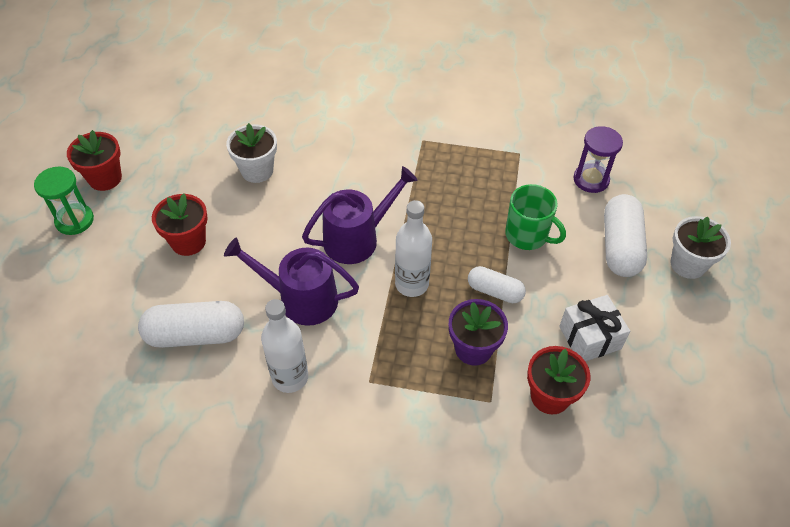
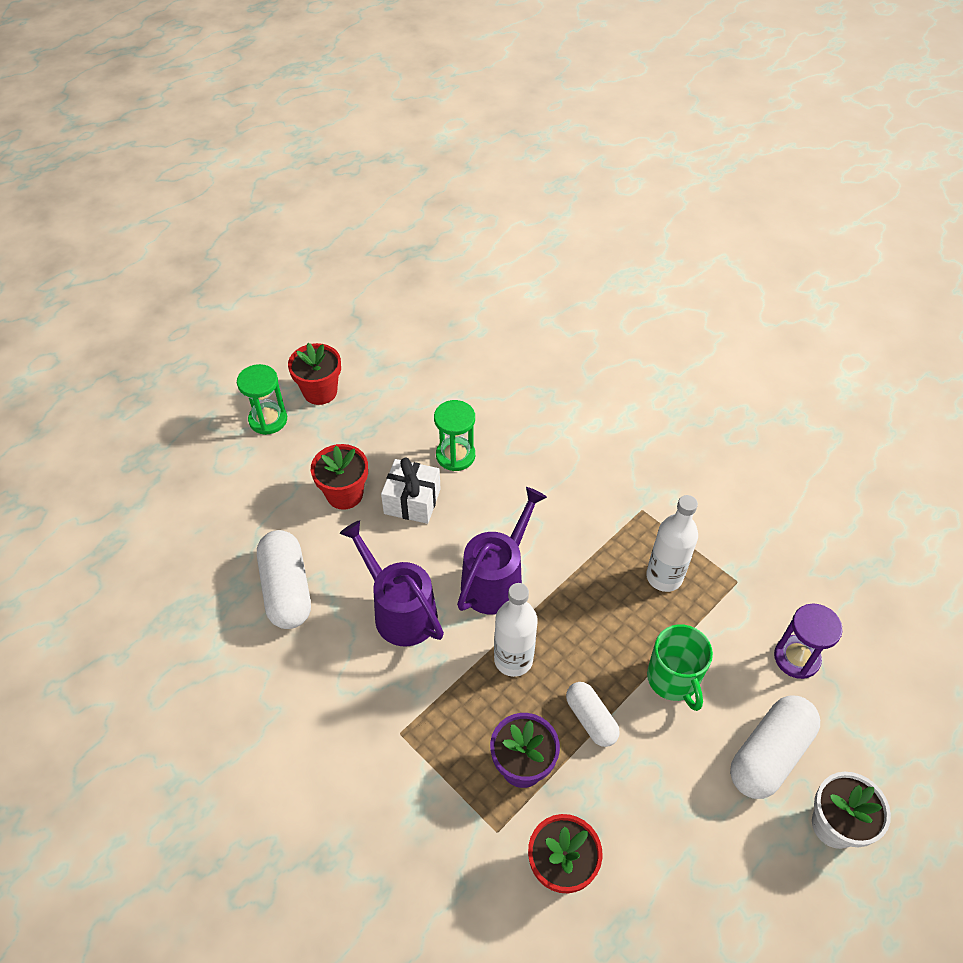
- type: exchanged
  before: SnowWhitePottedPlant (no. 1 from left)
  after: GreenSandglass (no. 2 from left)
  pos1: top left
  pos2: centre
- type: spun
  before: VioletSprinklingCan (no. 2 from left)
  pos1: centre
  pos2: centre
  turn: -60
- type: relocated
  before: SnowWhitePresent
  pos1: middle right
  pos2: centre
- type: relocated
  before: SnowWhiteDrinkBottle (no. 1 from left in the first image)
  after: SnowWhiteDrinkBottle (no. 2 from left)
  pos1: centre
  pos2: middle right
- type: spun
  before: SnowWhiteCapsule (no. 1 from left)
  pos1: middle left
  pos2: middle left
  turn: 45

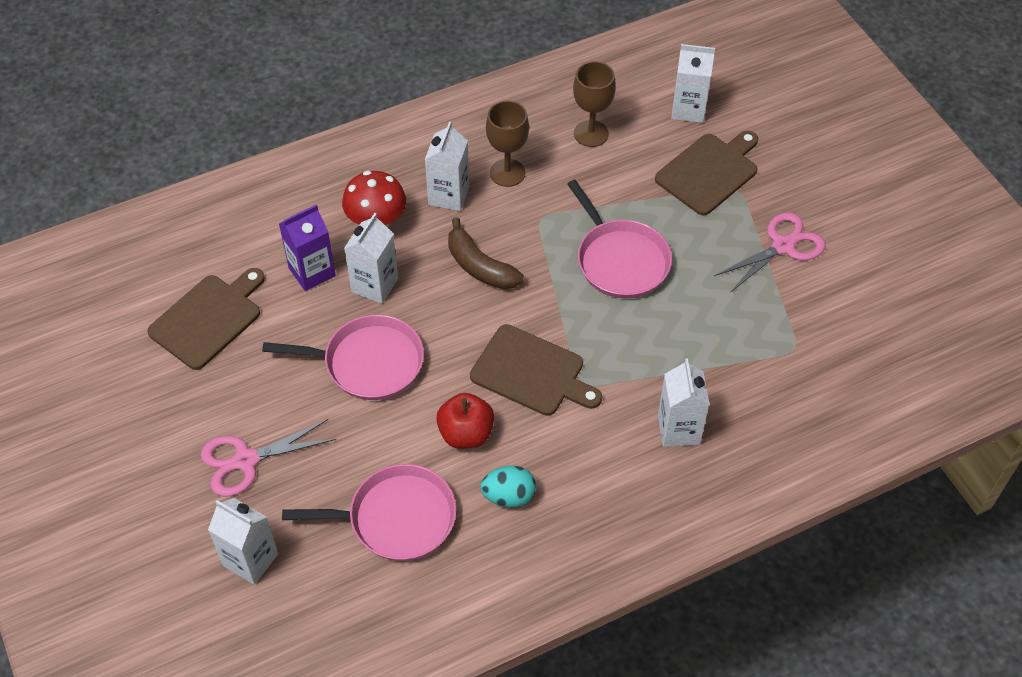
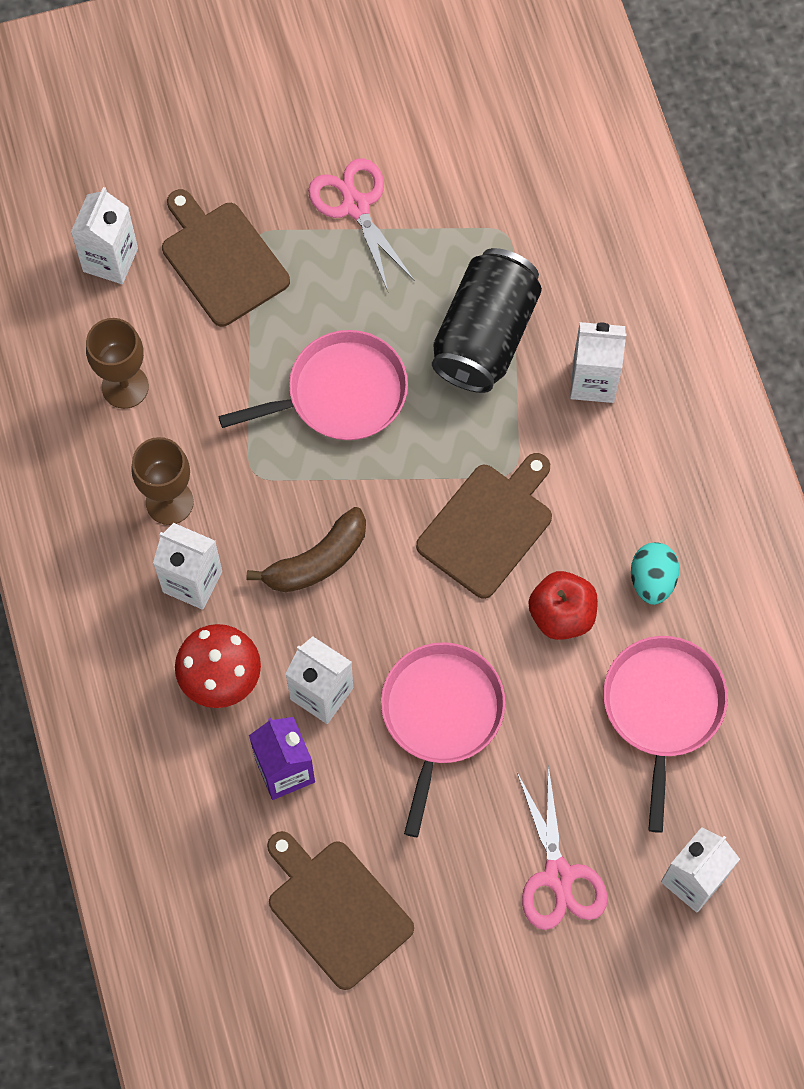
- type: appeared
  after: BlackCan
  pos2: top centre

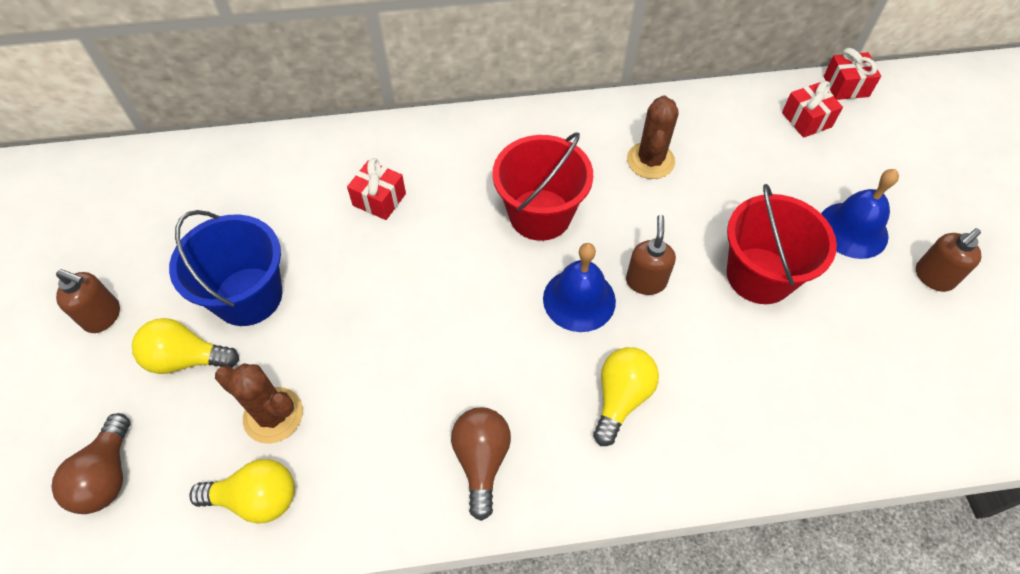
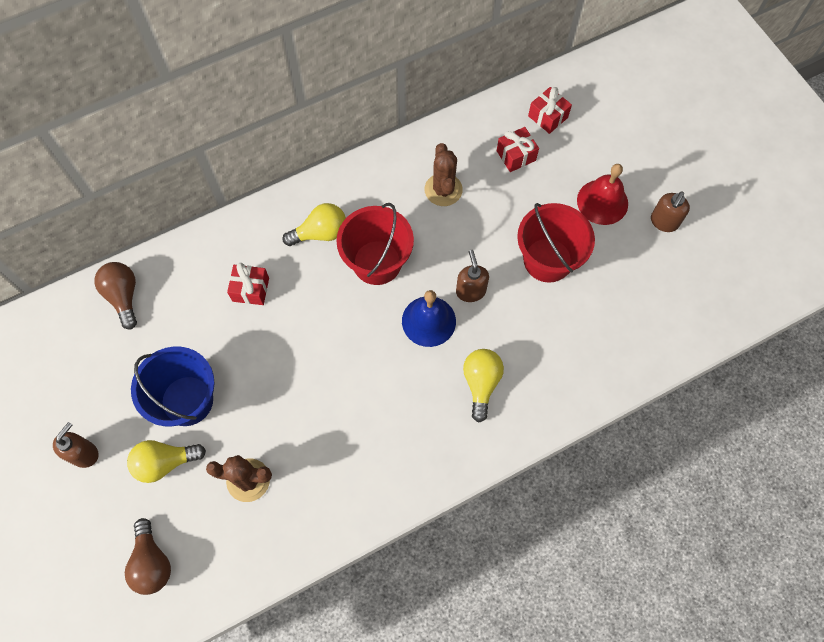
- type: relocated
  before: RedPresent (no. 3 from left in the first image)
  after: RedPresent (no. 2 from left)
  pos1: top right
  pos2: top centre
- type: colour
  before: CobaltBell (no. 2 from left)
  after: RedBell
  pos1: middle right
  pos2: top right
- type: spun
  before: BrownSoapPump (no. 1 from left)
  pos1: middle left
  pos2: bottom left
  turn: -60
- type: relocated
  before: BrownBulb (no. 2 from left in the first image)
  after: BrownBulb (no. 1 from left)
  pos1: bottom centre
  pos2: middle left
- type: relocated
  before: GoldenBulb (no. 2 from left)
  pos1: bottom left
  pos2: centre

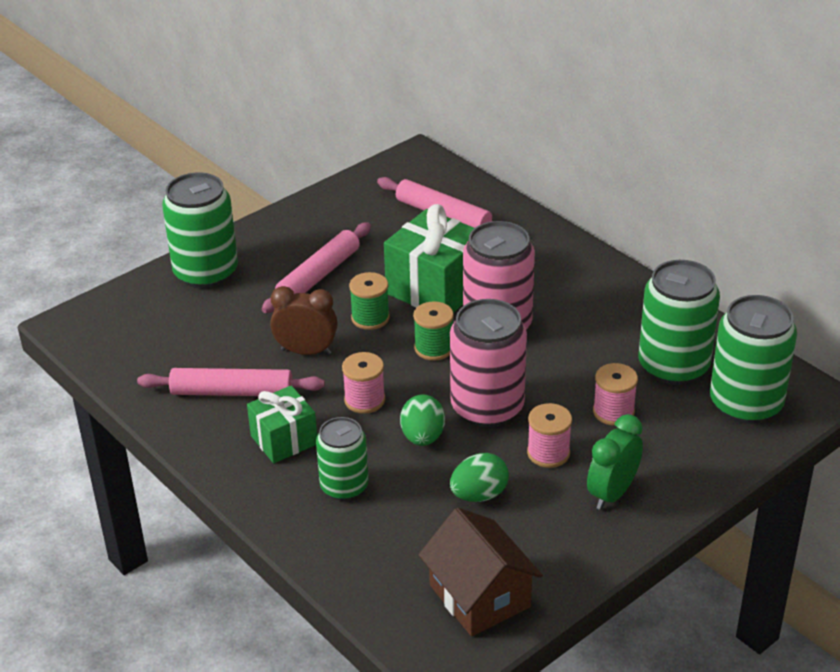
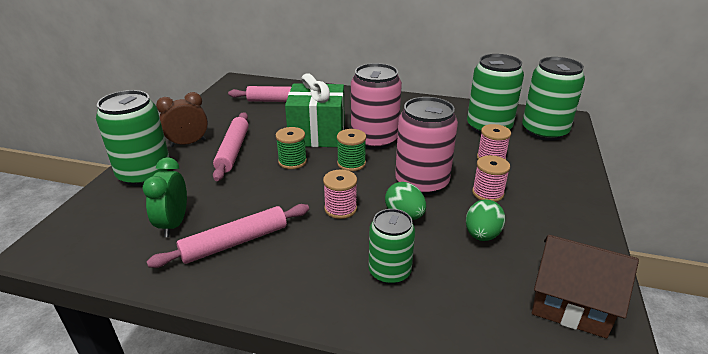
- type: relocated
  before: BrownAlarmClock
  pos1: centre
  pos2: middle left
- type: missing
  before: GreenPresent (no. 1 from left)
  pos1: centre
- type: relocated
  before: GreenAlarmClock
  pos1: bottom right
  pos2: middle left

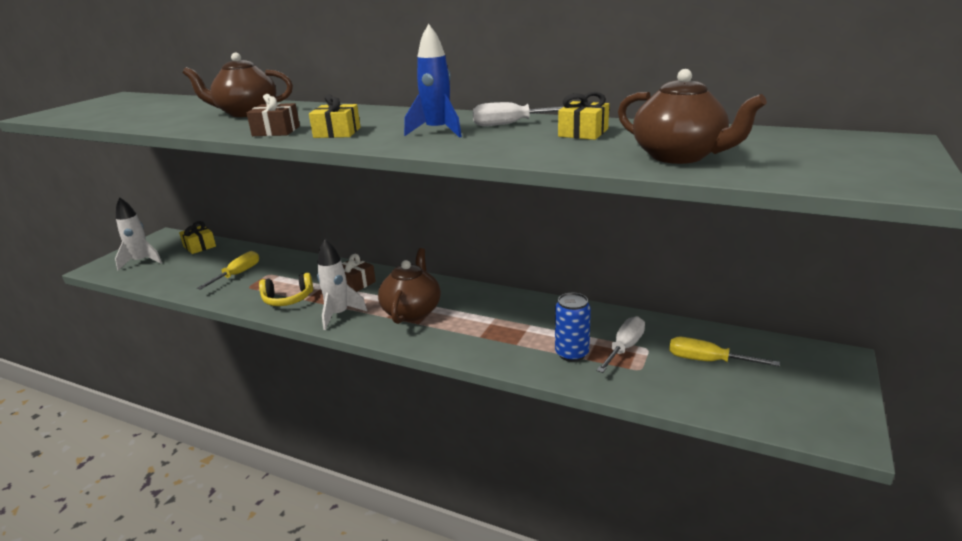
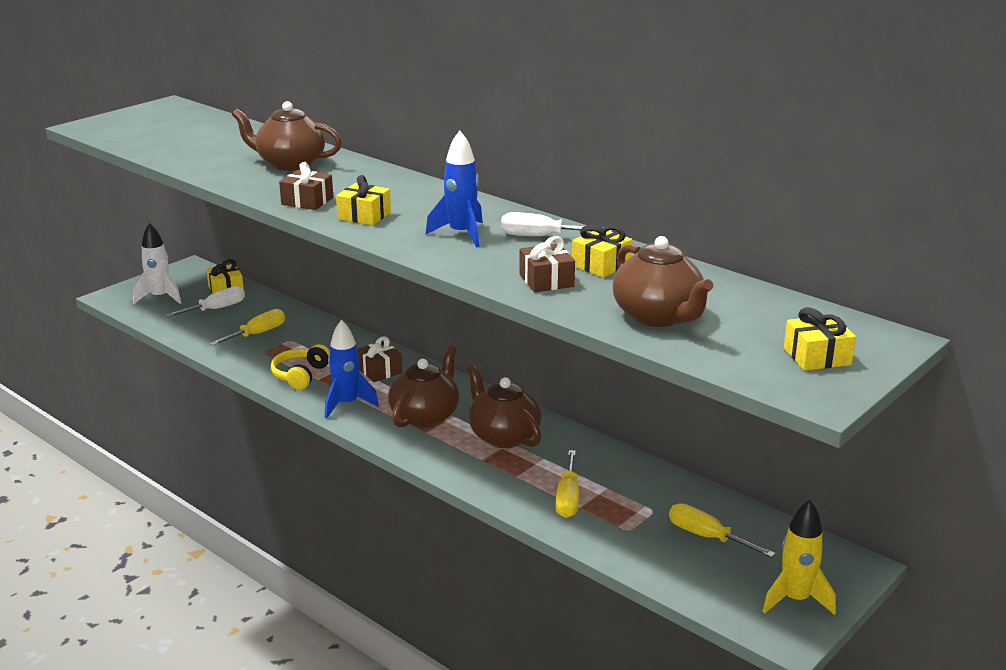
- type: colour
  before: SnowWhiteRocket (no. 2 from left)
  after: CobaltRocket (no. 1 from left)
  pos1: centre
  pos2: centre
- type: spun
  before: GoldenOverEarHeadphones
  pos1: middle left
  pos2: middle left
  turn: 105
- type: exchanged
  before: CobaltCan
  after: GoldenScrewdriver (no. 2 from left)
  pos1: centre
  pos2: bottom centre
- type: relocated
  before: SnowWhiteScrewdriver (no. 2 from left in the first image)
  after: SnowWhiteScrewdriver (no. 1 from left)
  pos1: centre
  pos2: middle left
- type: appeared
  after: BrownPresent (no. 3 from left)
  pos2: centre
- type: appeared
  after: GoldenPresent (no. 4 from left)
  pos2: middle right
- type: appeared
  after: BrownTeapot (no. 3 from left)
  pos2: centre
- type: appeared
  after: GoldenRocket
  pos2: bottom right

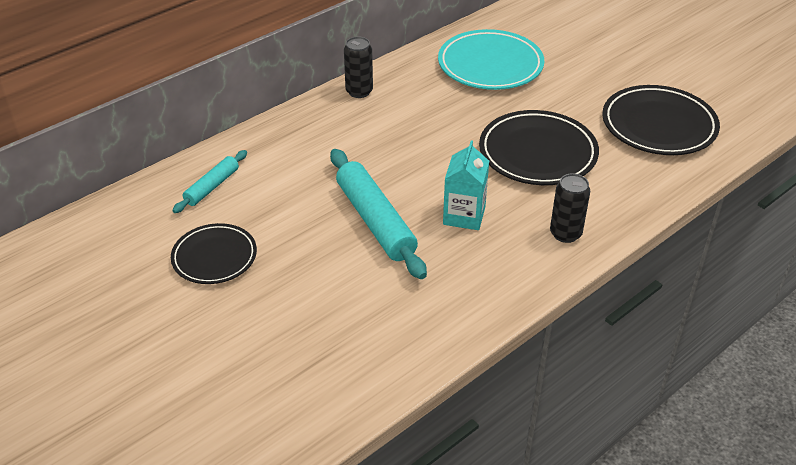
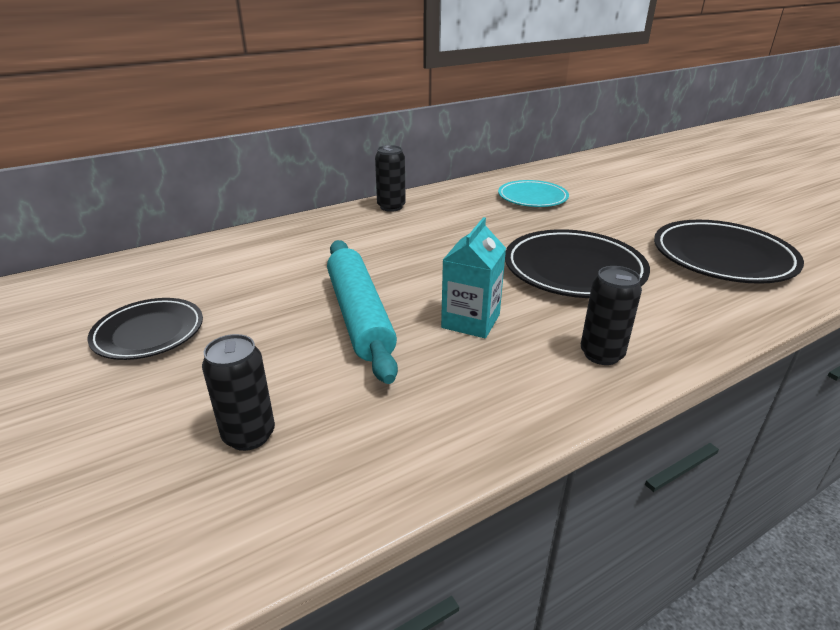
- type: size
  before: TealDinnerPlate
  pos1: top centre
  pos2: top centre
  scale: 0.64
- type: missing
  before: TealDoughRoller (no. 1 from left)
  pos1: middle left
- type: appeared
  after: BlackCan (no. 1 from left)
  pos2: middle left

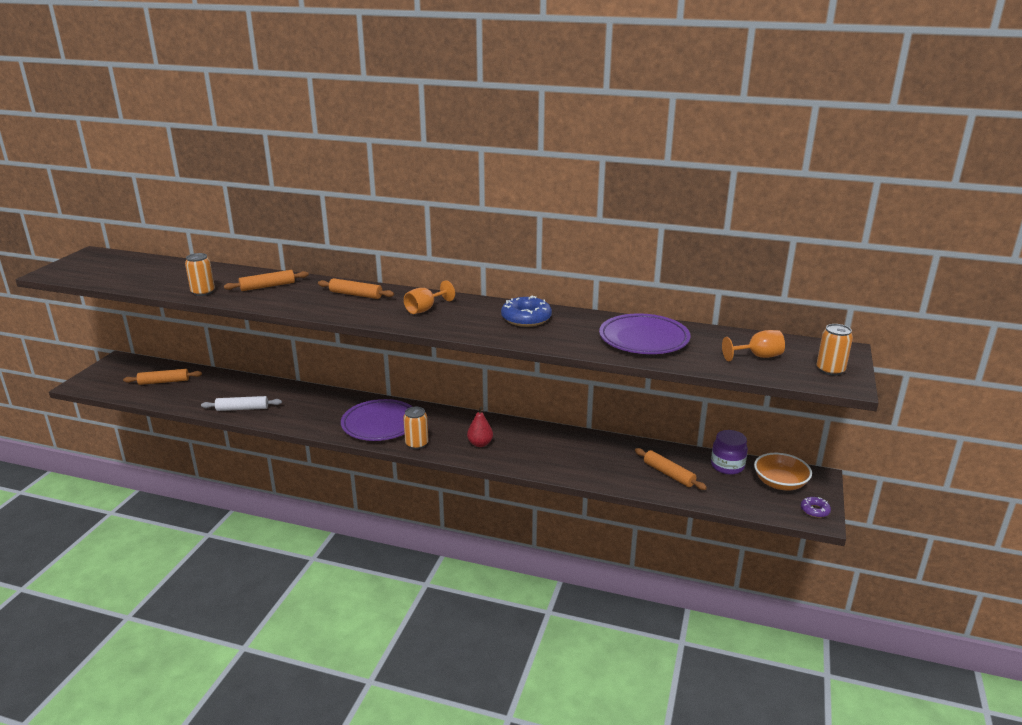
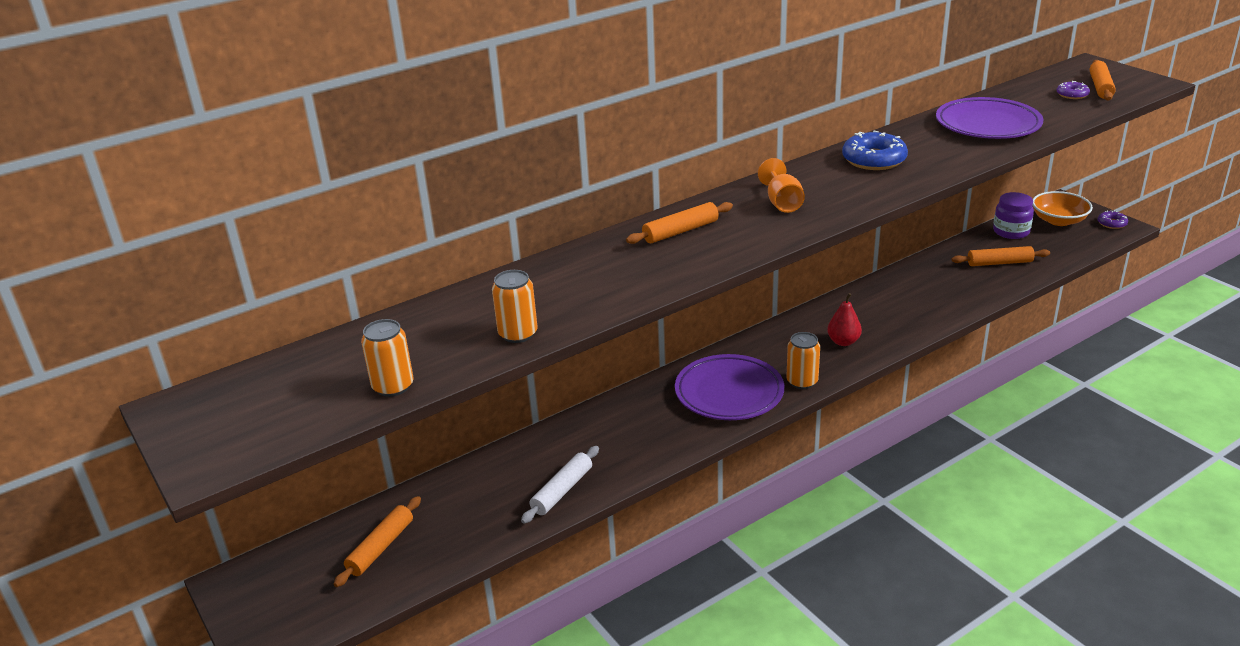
- type: relocated
  before: BrightOrangeDoughRoller (no. 2 from left in the first image)
  after: BrightOrangeDoughRoller (no. 4 from left)
  pos1: middle left
  pos2: top right
- type: relocated
  before: BrightOrangeCan (no. 3 from left in the first image)
  after: BrightOrangeCan (no. 1 from left)
  pos1: middle right
  pos2: middle left
- type: exchanged
  before: BrightOrangeGoblet (no. 2 from left)
  after: VioletGlazedDonut (no. 1 from left)
  pos1: middle right
  pos2: top right

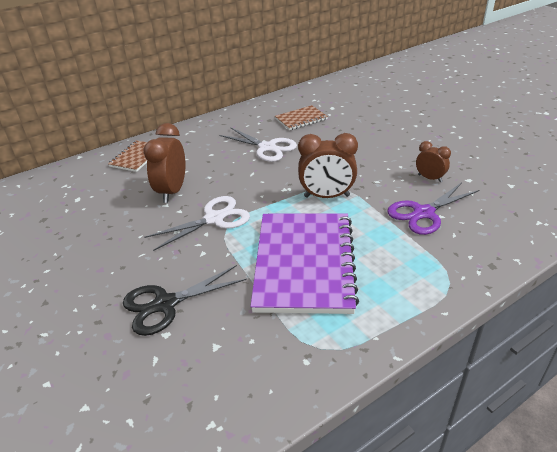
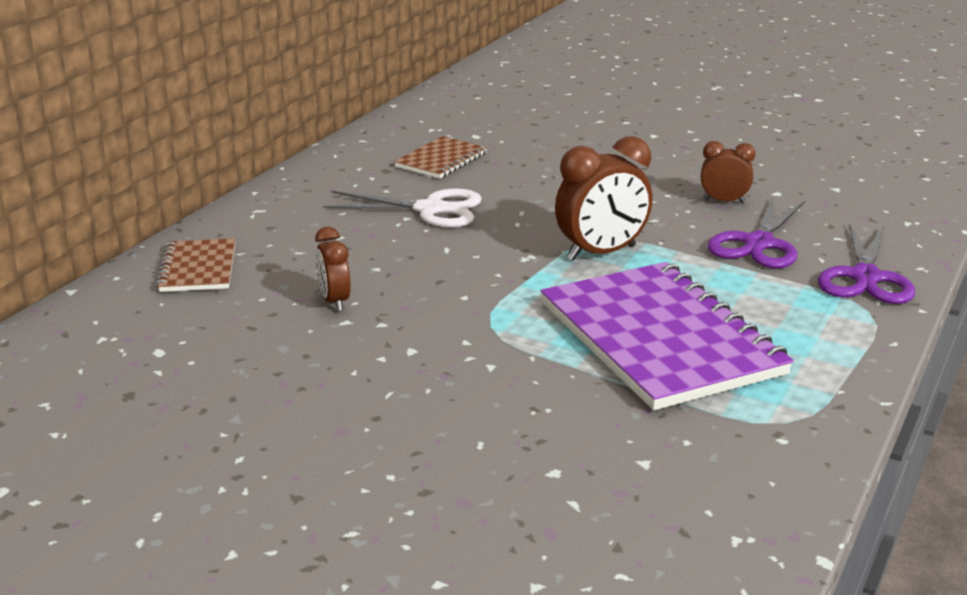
- type: size
  before: BrownAlarmClock (no. 1 from left)
  pos1: middle left
  pos2: centre
  scale: 0.58
- type: missing
  before: SnowWhitePairOfScissors (no. 1 from left)
  pos1: centre
- type: missing
  before: BlackPairOfScissors
  pos1: middle left
- type: appeared
  after: VioletPairOfScissors (no. 2 from left)
  pos2: middle right

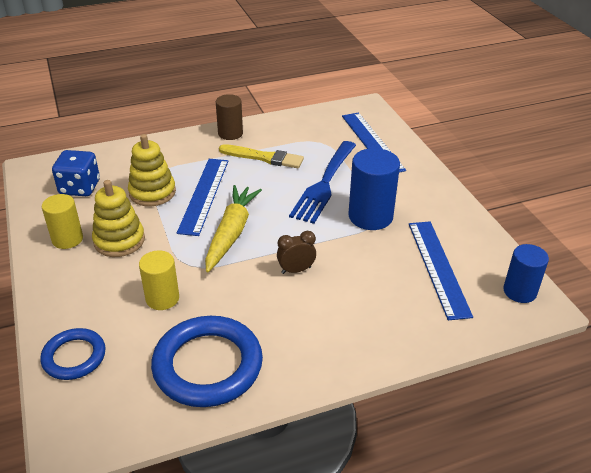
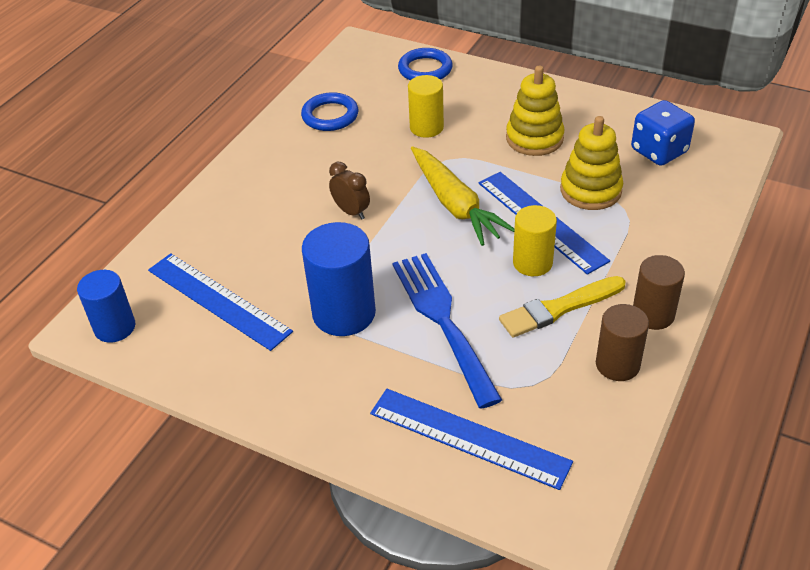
- type: relocated
  before: GoldenCylinder (no. 1 from left in the first image)
  after: GoldenCylinder (no. 2 from left)
  pos1: middle left
  pos2: centre
- type: spun
  before: BrownAlarmClock
  pos1: centre
  pos2: centre
  turn: -75
- type: size
  before: CobaltHoop (no. 2 from left in the first image)
  pos1: bottom centre
  pos2: top centre
  scale: 0.58
- type: appeared
  after: BrownCylinder (no. 1 from left)
  pos2: middle right

